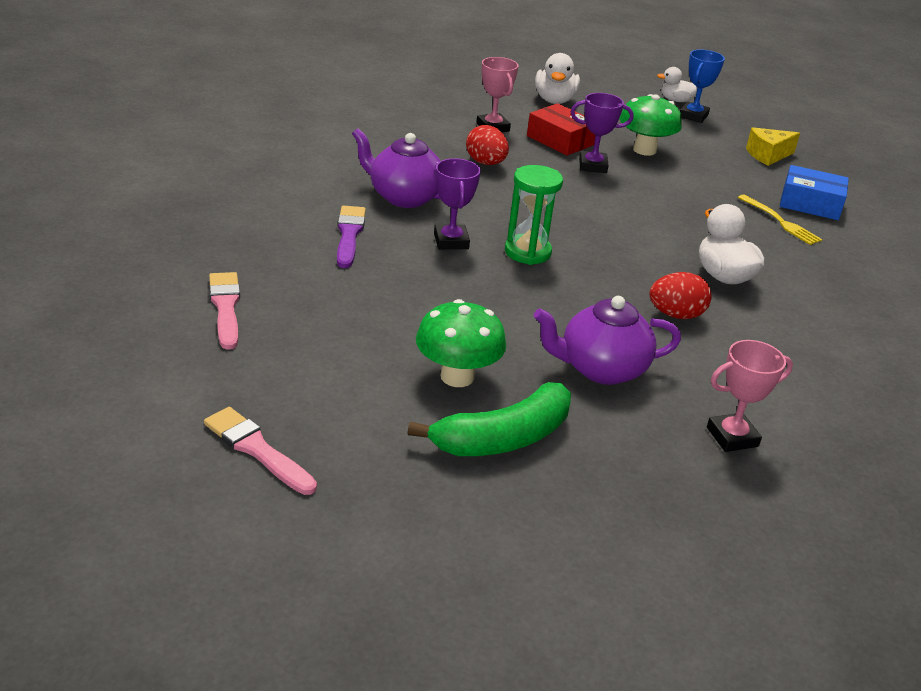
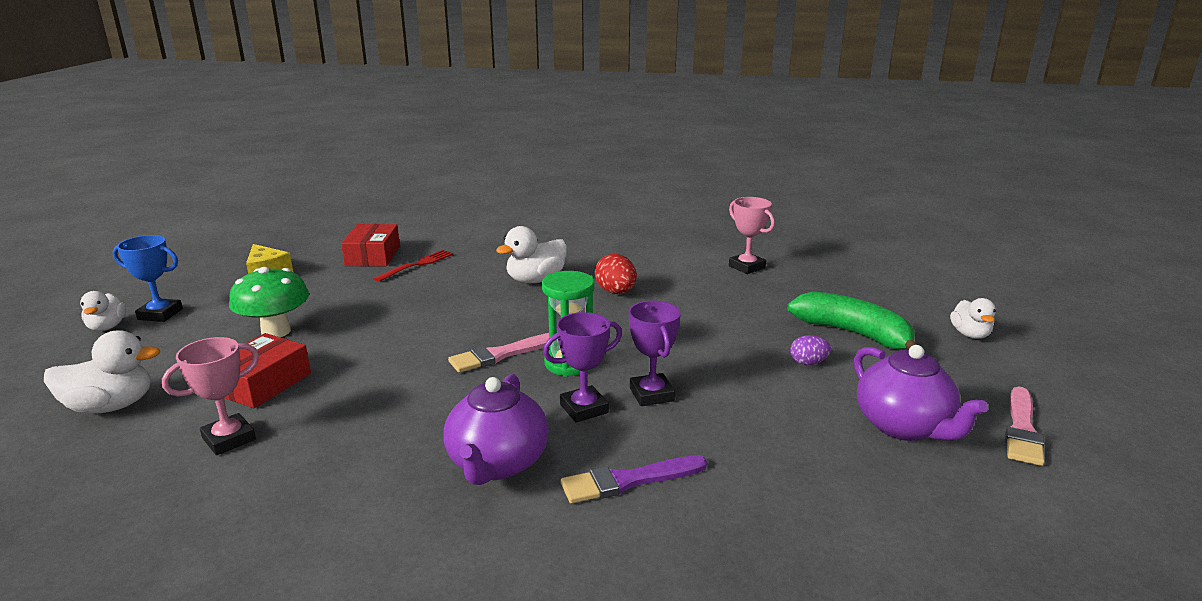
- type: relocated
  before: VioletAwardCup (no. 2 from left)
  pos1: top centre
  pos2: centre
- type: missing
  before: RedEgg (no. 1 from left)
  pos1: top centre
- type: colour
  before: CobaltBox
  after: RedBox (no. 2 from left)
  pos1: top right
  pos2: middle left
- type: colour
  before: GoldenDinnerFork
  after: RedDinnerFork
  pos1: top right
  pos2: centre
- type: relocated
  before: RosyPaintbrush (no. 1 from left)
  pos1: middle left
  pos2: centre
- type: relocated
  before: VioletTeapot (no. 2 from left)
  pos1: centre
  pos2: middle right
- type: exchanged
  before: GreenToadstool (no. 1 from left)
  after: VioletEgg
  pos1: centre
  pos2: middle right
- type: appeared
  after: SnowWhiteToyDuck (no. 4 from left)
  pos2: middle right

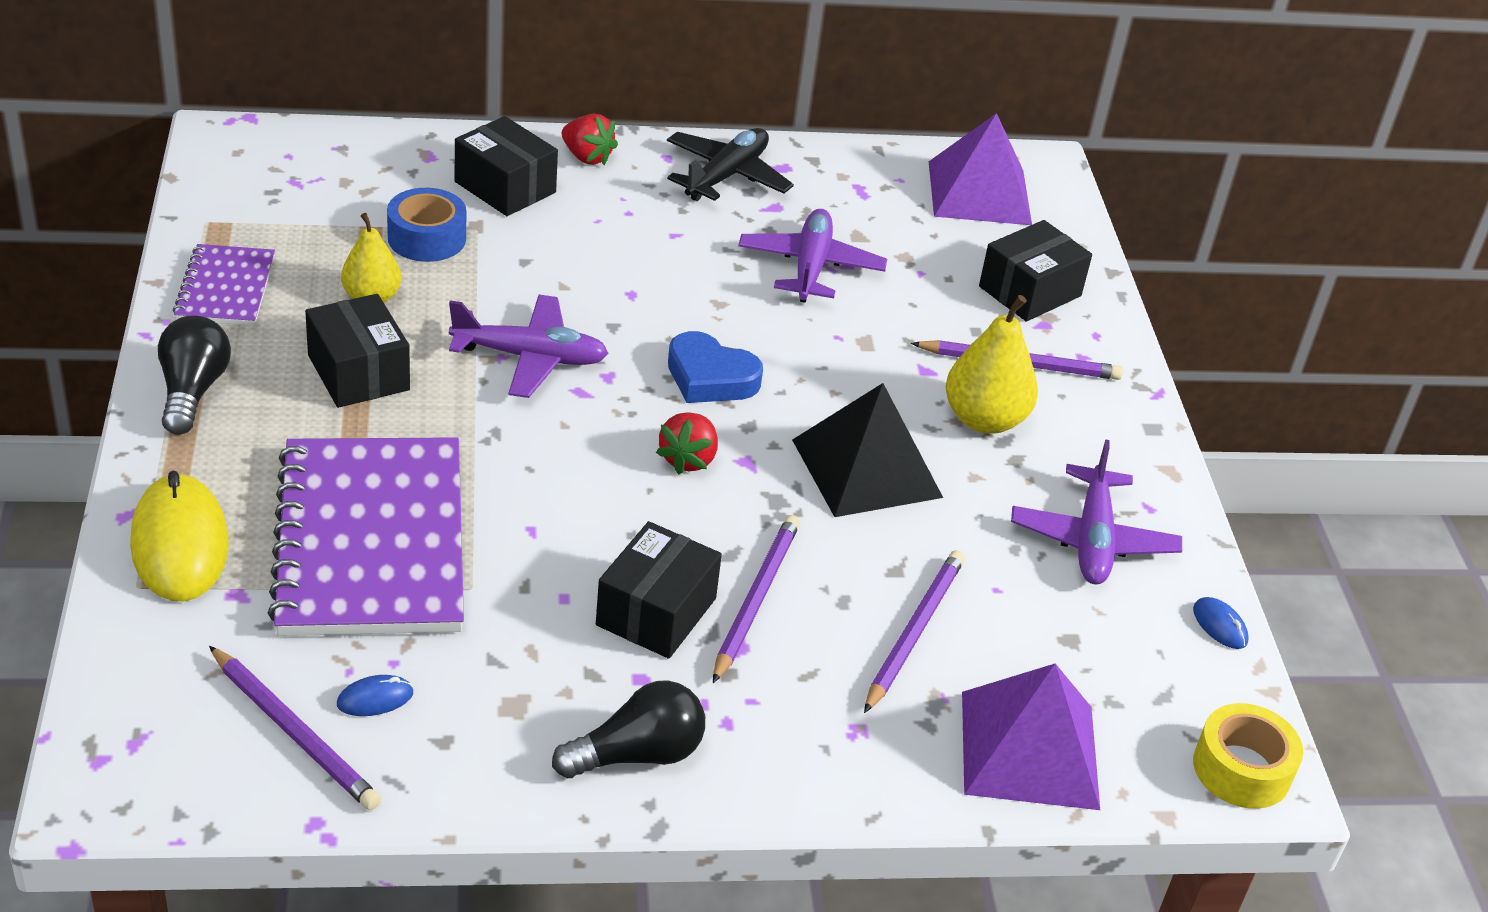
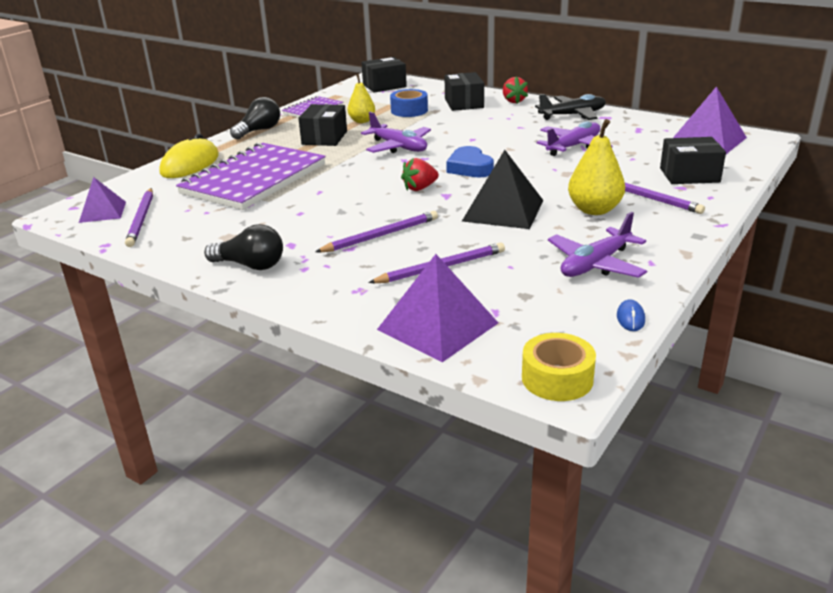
- type: relocated
  before: BlackBox (no. 3 from left in the first image)
  after: BlackBox (no. 2 from left)
  pos1: centre
  pos2: top centre
- type: missing
  before: CobaltPcMouse (no. 1 from left)
  pos1: bottom left
- type: appeared
  after: VioletSolidPyramid (no. 1 from left)
  pos2: middle left

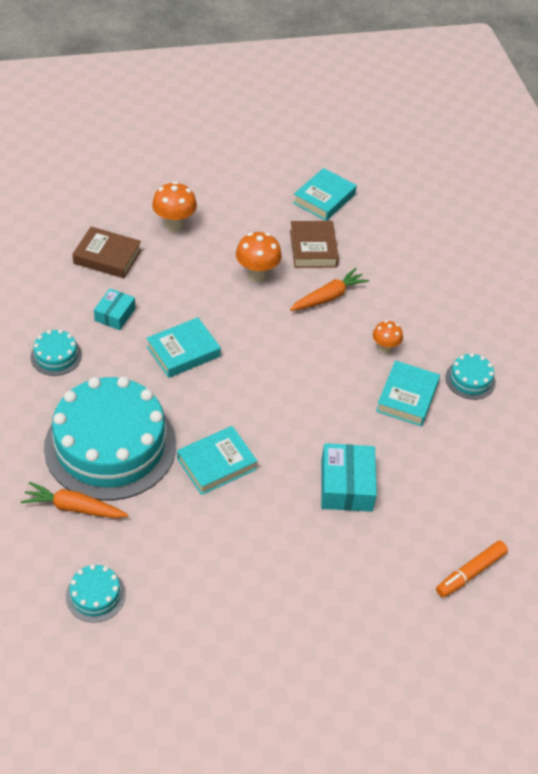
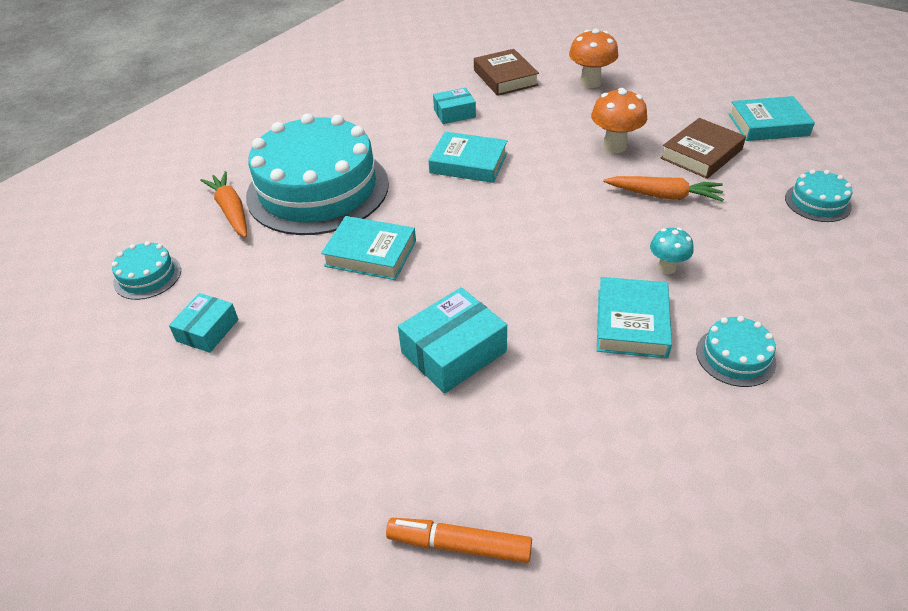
- type: colour
  before: BrightOrangeToadstool (no. 3 from left)
  after: TealToadstool
  pos1: middle right
  pos2: middle right
- type: relocated
  before: TealLayerCake (no. 1 from left in the first image)
  after: TealLayerCake (no. 4 from left)
  pos1: middle left
  pos2: top right
- type: spun
  before: TealHardcover (no. 4 from left in the first image)
  pos1: middle right
  pos2: middle right
  turn: -60
- type: appeared
  after: TealBox (no. 1 from left)
  pos2: middle left

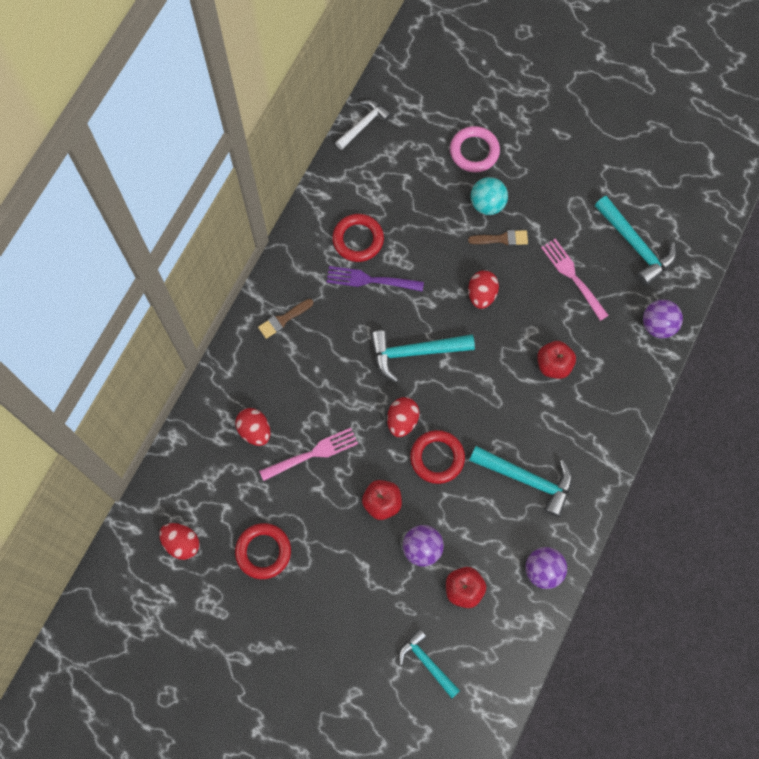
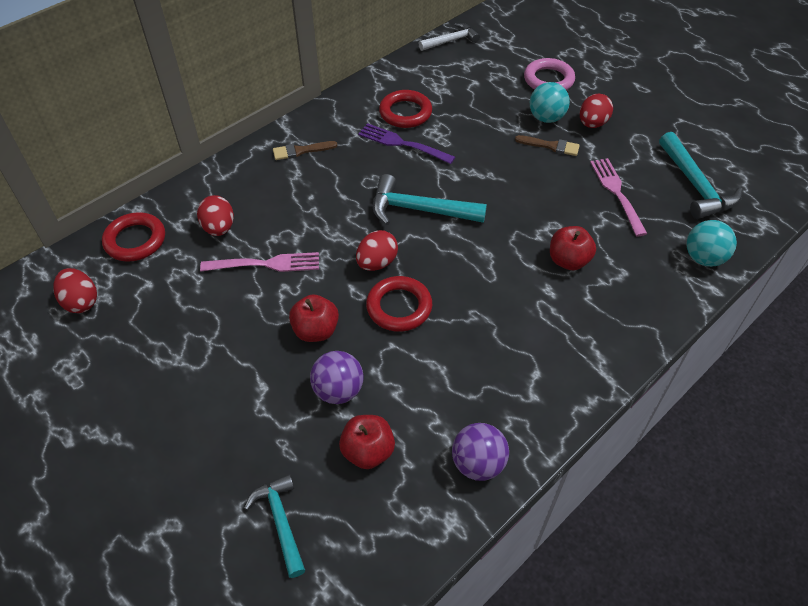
- type: relocated
  before: RedEgg (no. 4 from left)
  pos1: centre
  pos2: top right
- type: colour
  before: VioletSphere (no. 3 from left)
  after: TealSphere (no. 2 from left)
  pos1: middle right
  pos2: middle right
- type: missing
  before: TealCarpenter'sHammer (no. 3 from left)
  pos1: middle right
- type: relocated
  before: RedHoop (no. 1 from left)
  pos1: bottom centre
  pos2: middle left

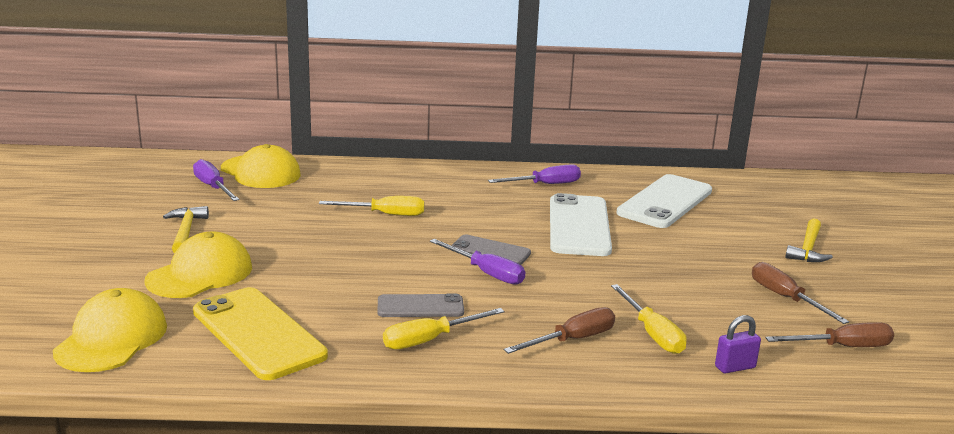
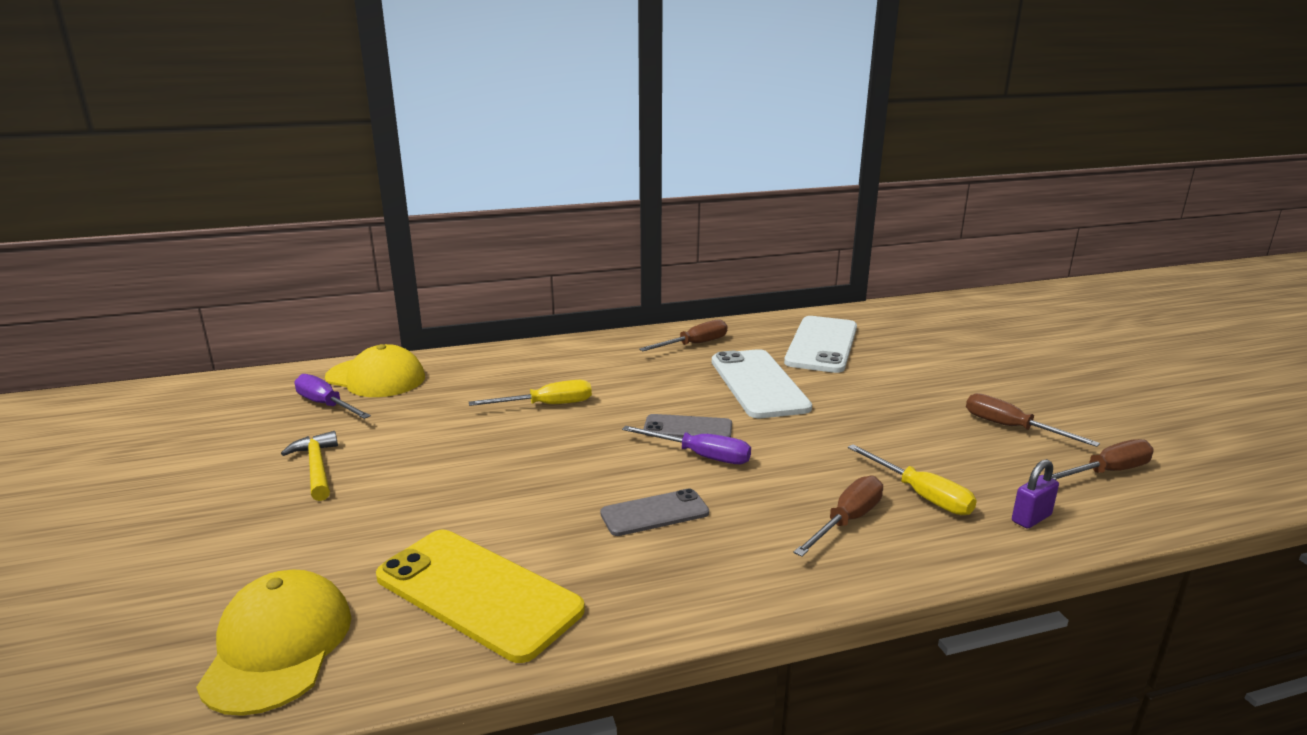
- type: colour
  before: VioletScrewdriver (no. 3 from left)
  after: BrownScrewdriver (no. 1 from left)
  pos1: centre
  pos2: centre
- type: missing
  before: GoldenCarpenter'sHammer (no. 2 from left)
  pos1: middle right
- type: missing
  before: GoldenBaseballCap (no. 2 from left)
  pos1: middle left
- type: missing
  before: GoldenScrewdriver (no. 2 from left)
  pos1: bottom centre

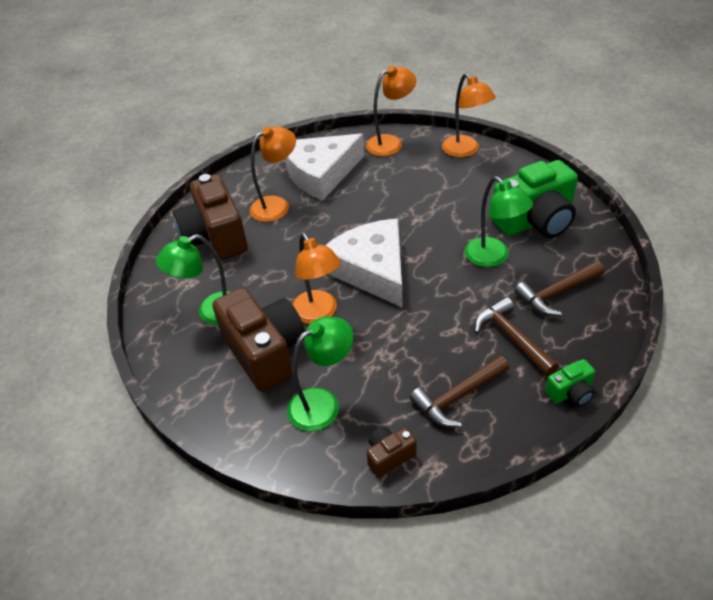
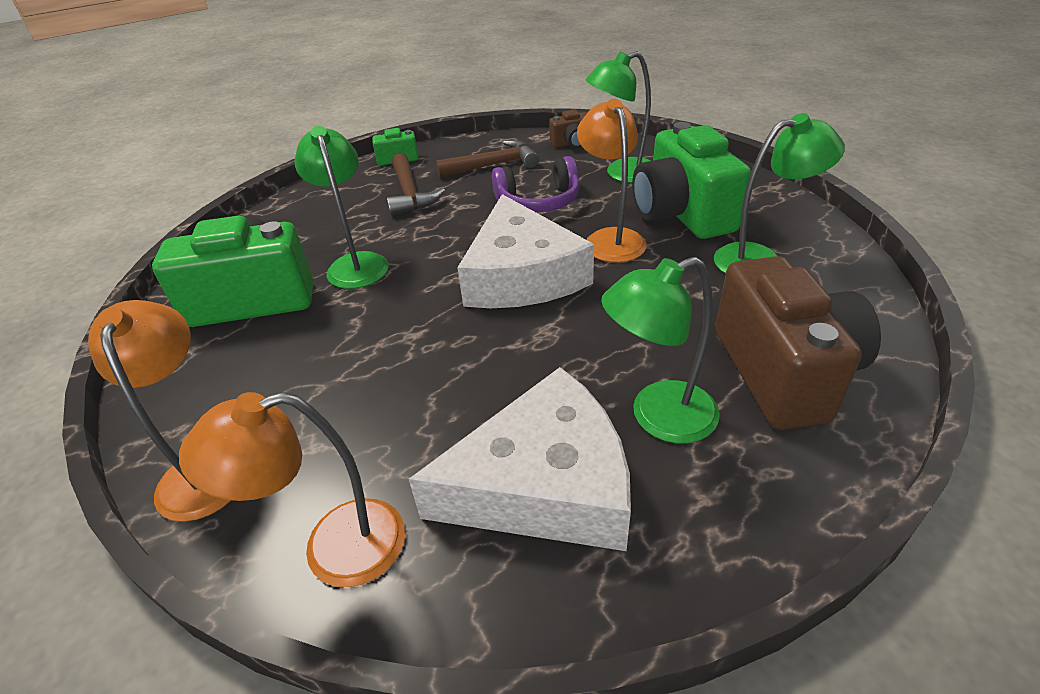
- type: colour
  before: BrightOrangeLamp (no. 1 from left)
  after: GreenLamp (no. 3 from left)
  pos1: top centre
  pos2: centre
- type: missing
  before: BrownCarpenter'sHammer (no. 3 from left)
  pos1: middle right
- type: colour
  before: BrownCompactCamera (no. 2 from left)
  after: GreenCompactCamera (no. 3 from left)
  pos1: centre
  pos2: top centre
- type: appeared
  after: VioletOverEarHeadphones
  pos2: top centre

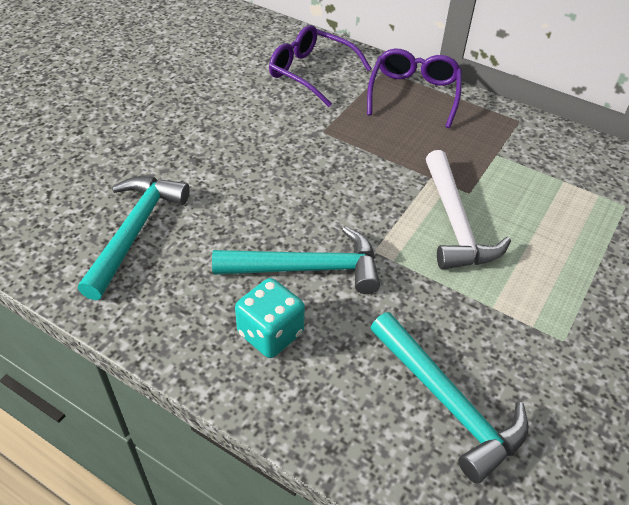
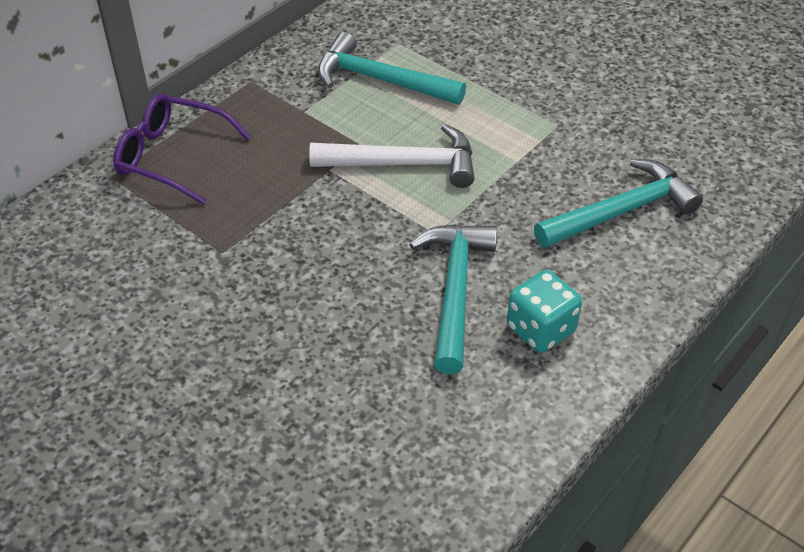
- type: missing
  before: VioletGlasses (no. 1 from left)
  pos1: top centre
- type: relocated
  before: TealCarpenter'sHammer (no. 1 from left)
  pos1: middle left
  pos2: top centre

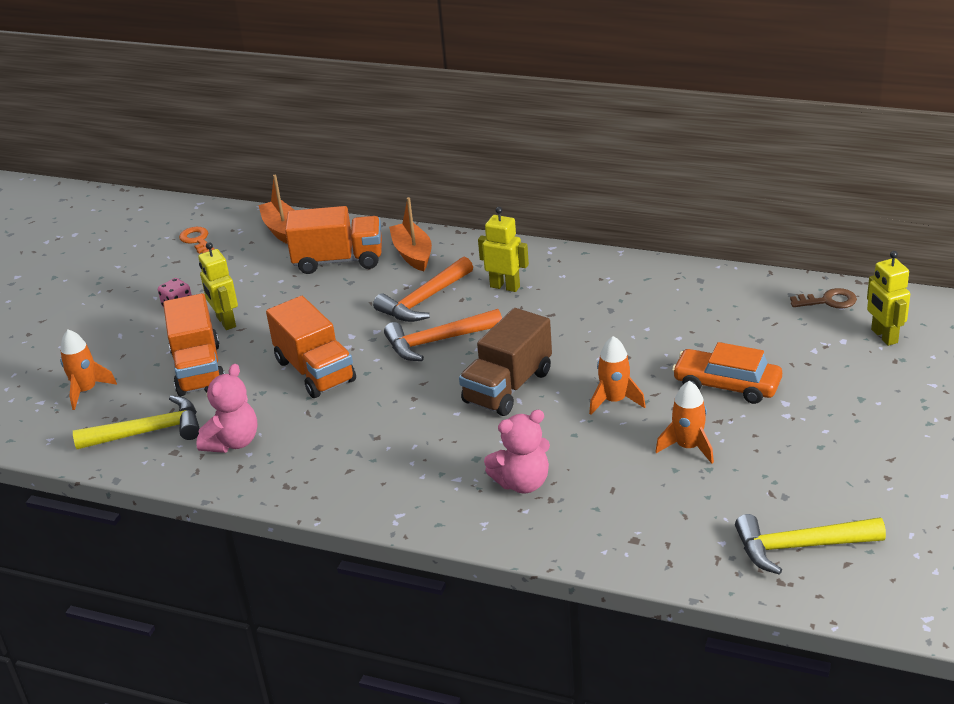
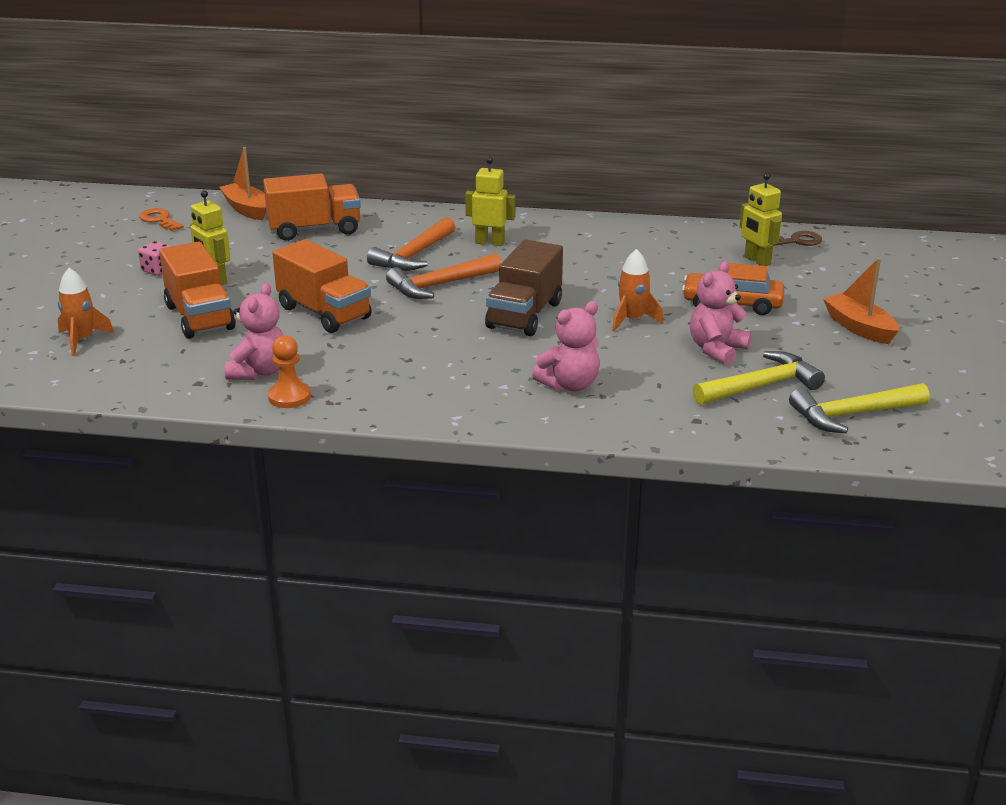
- type: relocated
  before: BrightOrangeSailboat (no. 2 from left)
  pos1: top centre
  pos2: middle right
- type: relocated
  before: GoldenRobotFigure (no. 3 from left)
  pos1: middle right
  pos2: top right
- type: exchanged
  before: BrightOrangeRocket (no. 3 from left)
  after: RosyTeddyBear (no. 3 from left)
  pos1: middle right
  pos2: middle right
- type: relocated
  before: GoldenCarpenter'sHammer (no. 1 from left)
  pos1: middle left
  pos2: middle right
- type: appeared
  after: BrightOrangeGamePawn
  pos2: middle left

